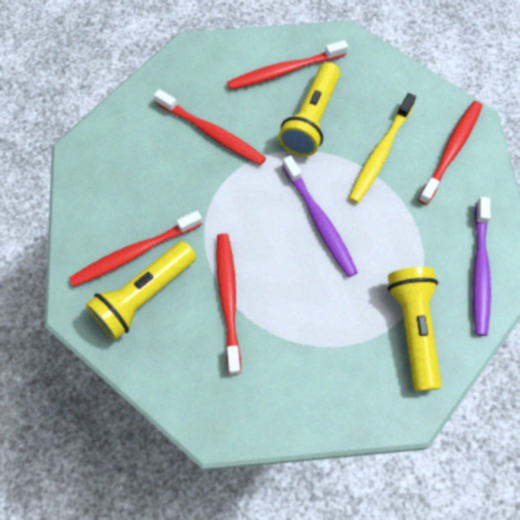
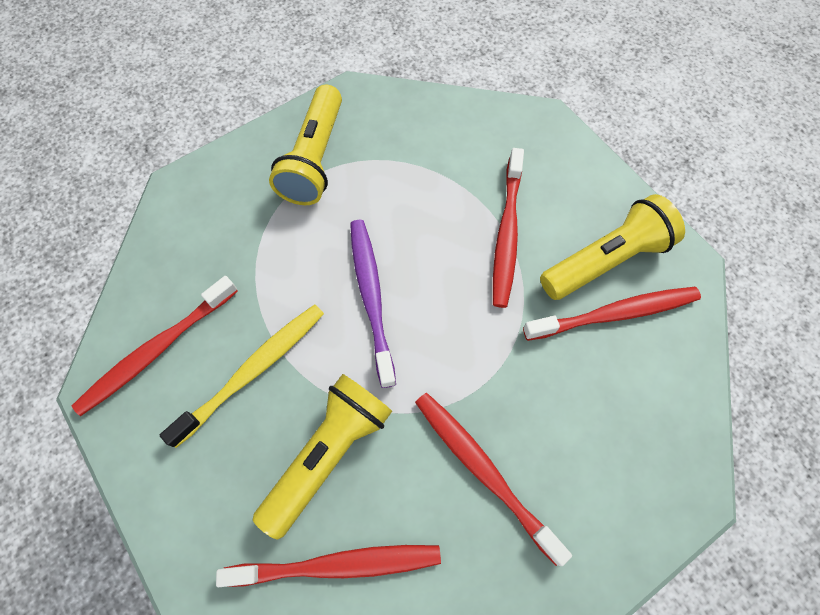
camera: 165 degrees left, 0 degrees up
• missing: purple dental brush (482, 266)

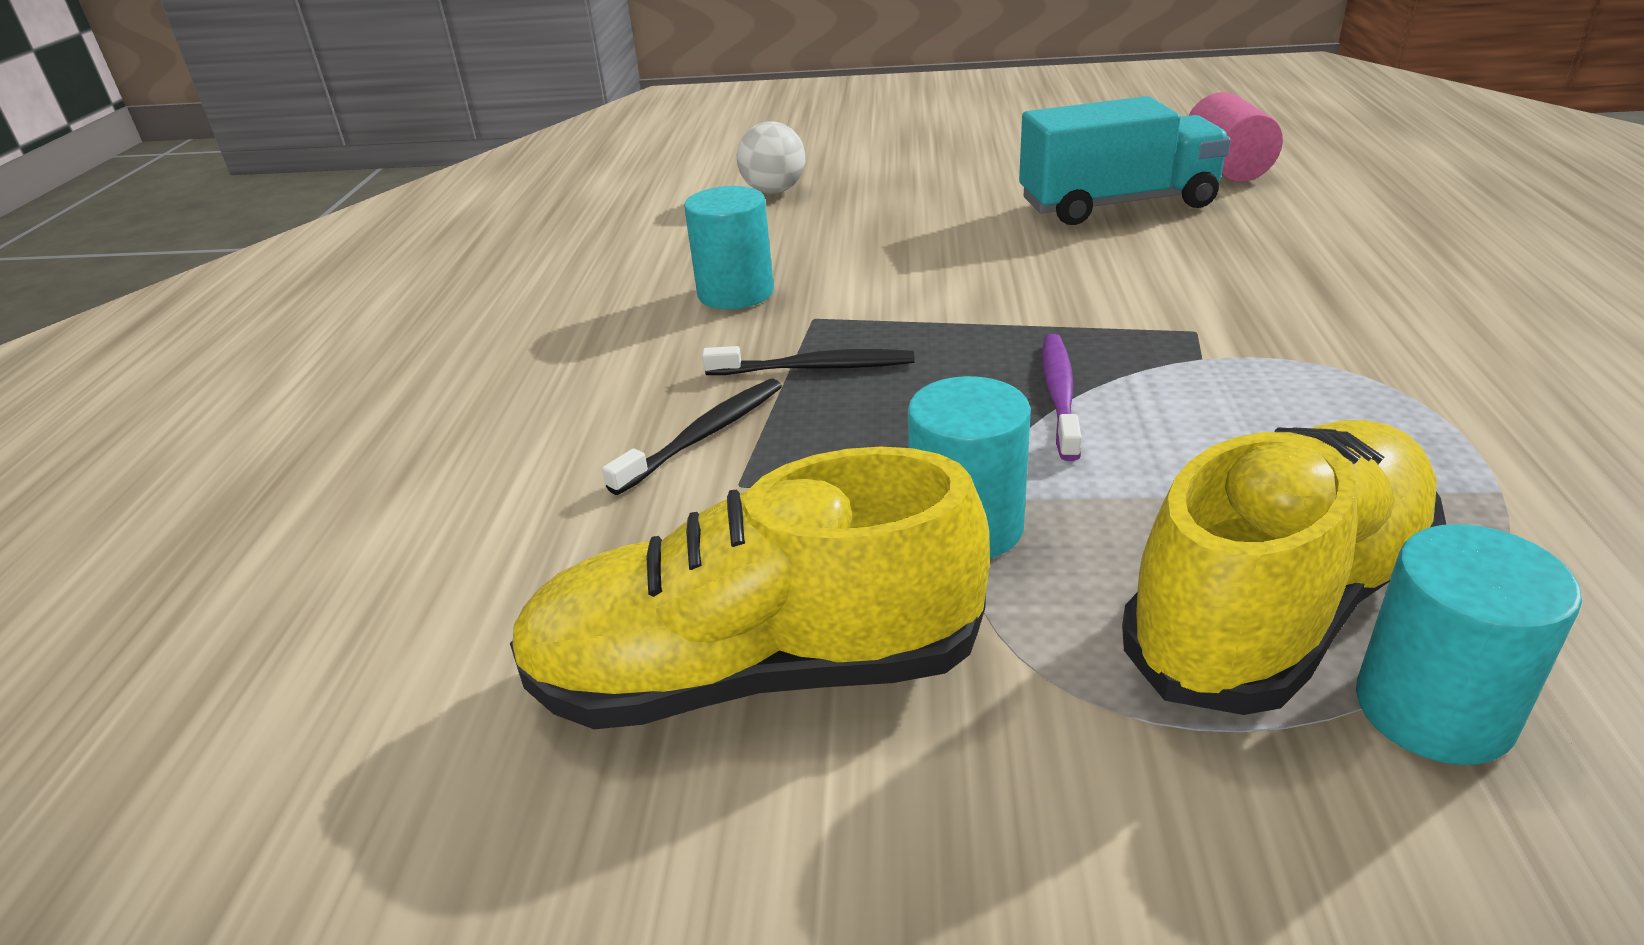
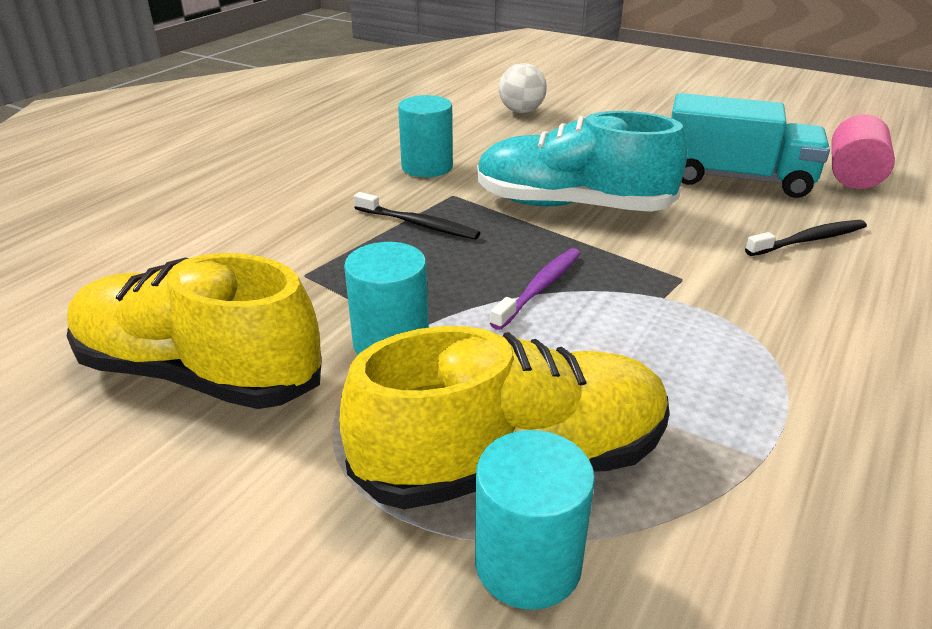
camera: 25 degrees right, 0 degrees up
• relocated: ebony dental brush (692, 437) to (806, 238)
• appeared: turquoise shoe (582, 161)

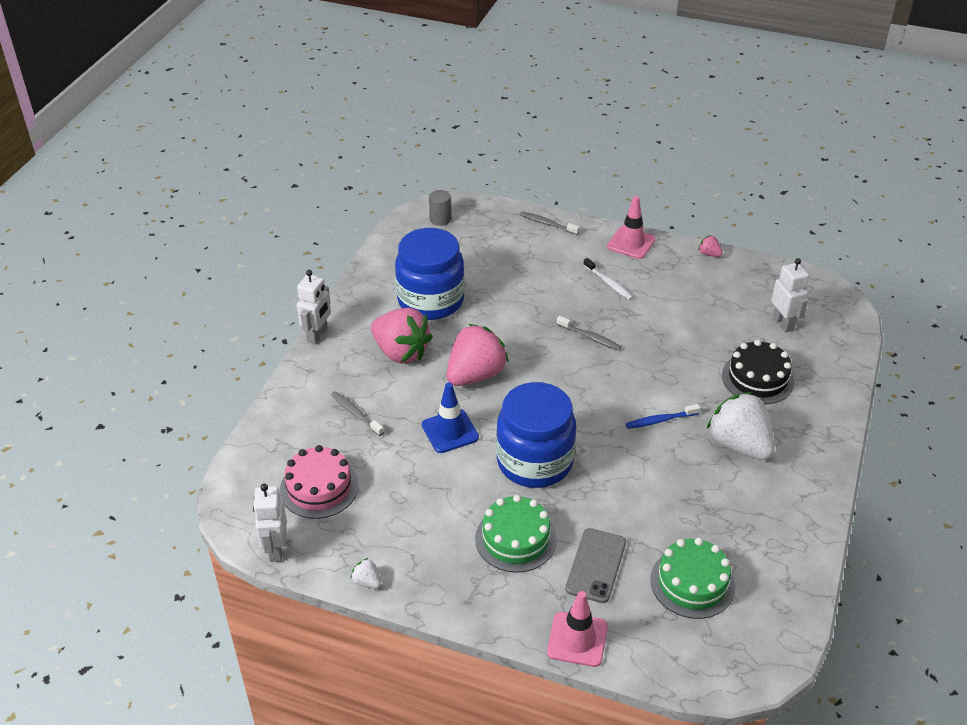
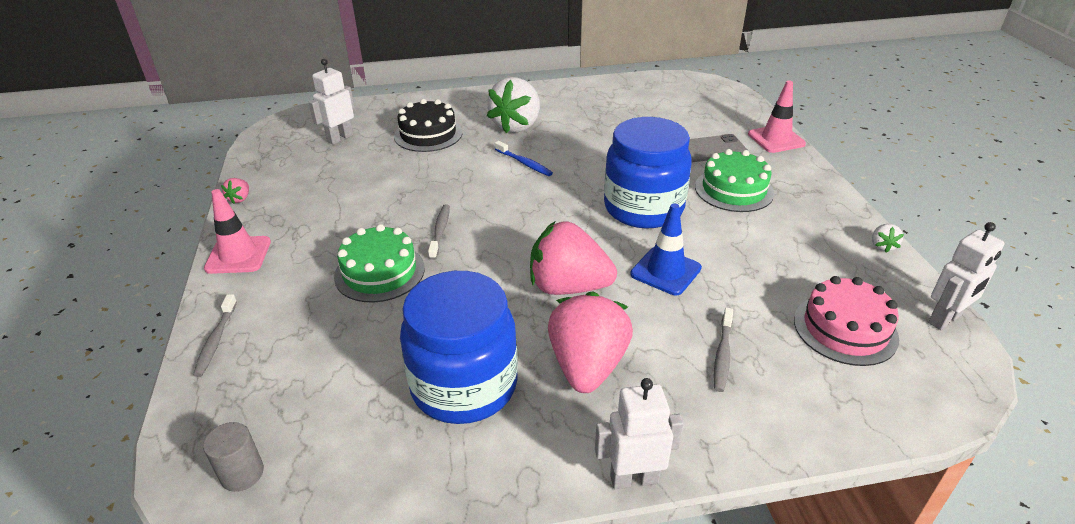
camera: 120 degrees left, 5 degrees down
• missing: pure white dental brush (608, 279)
• relocated: leaf-green gateau (692, 578) to (379, 263)

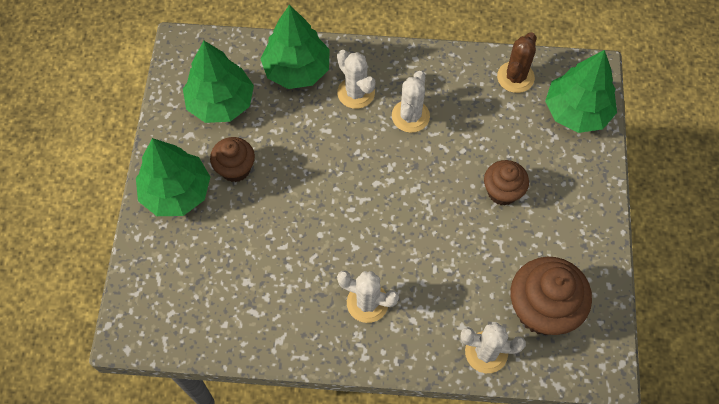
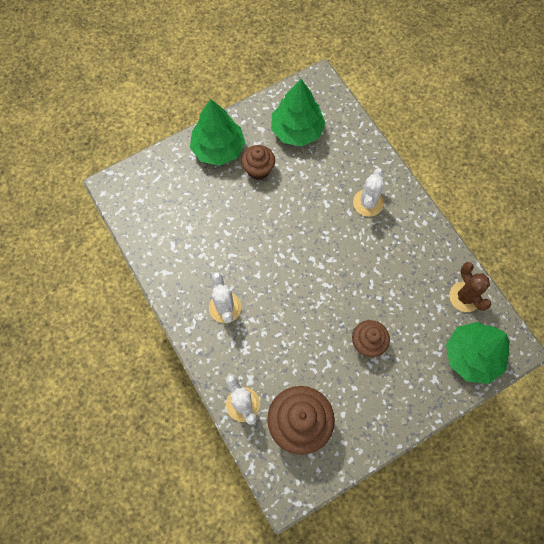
camera: 55 degrees right, 5 degrees up
• missing: leaf-green toy tree (295, 47)
• missing: pure white cactus (411, 102)
• spun: brown cactus (517, 62) = (470, 287) 75 degrees clockwise

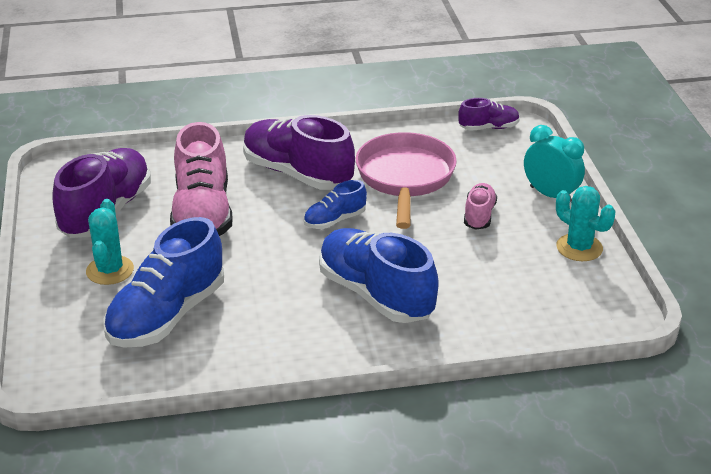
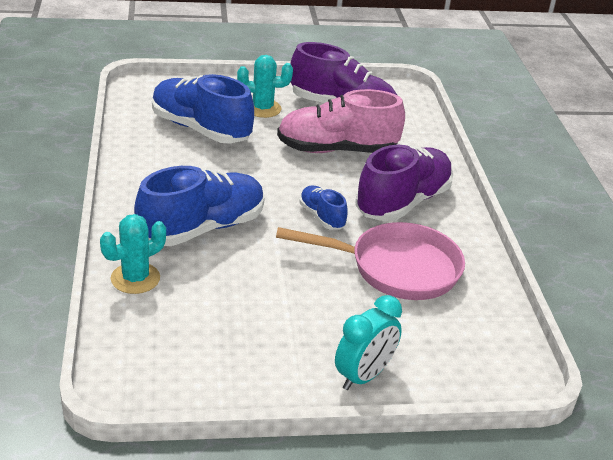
camera: 90 degrees right, 0 degrees up
• missing: purple shoe (489, 114)
• missing: rose-pink shoe (480, 206)
• relocated: turquoise cactus (585, 223) to (133, 254)

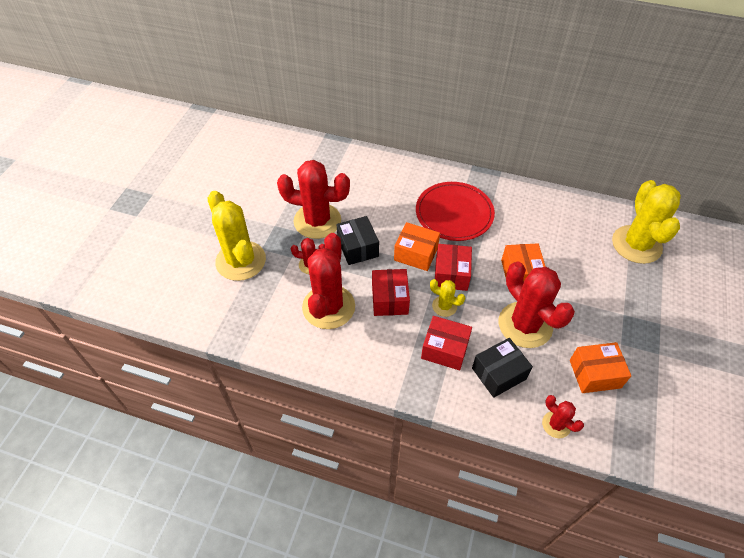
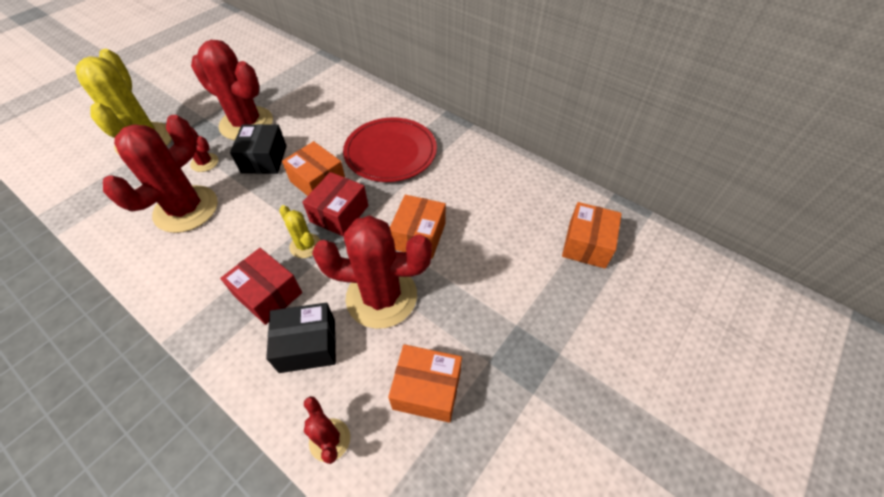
camera: 20 degrees right, 0 degrees up
• missing: crimson box (391, 292)
• spun: crimson cactus (537, 305) = (372, 272) 75 degrees counterclockwise
• exchanged: golden cactus (646, 222) to orange-coloured box (592, 235)

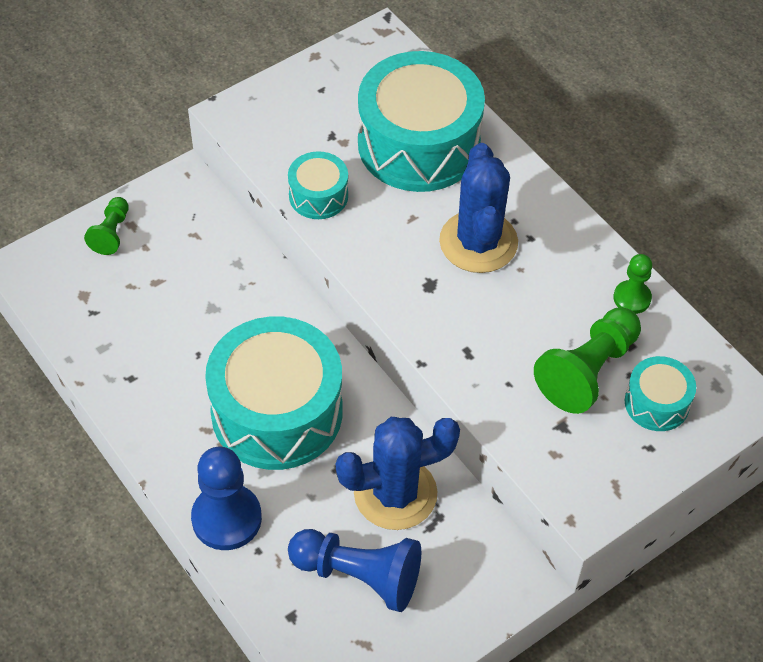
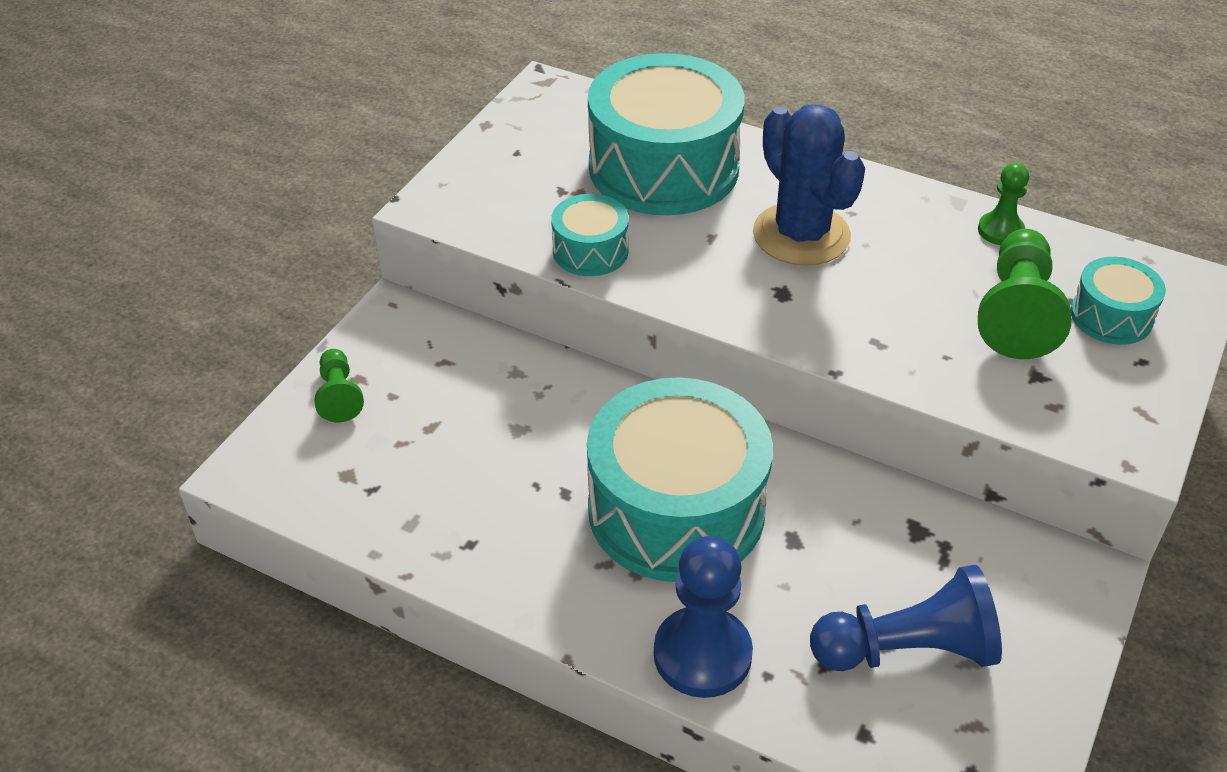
camera: 25 degrees left, 10 degrees down
• missing: cobalt cactus (398, 473)

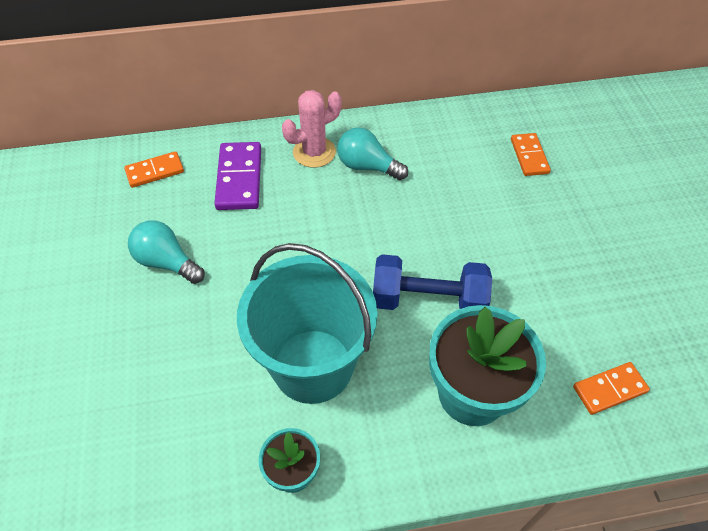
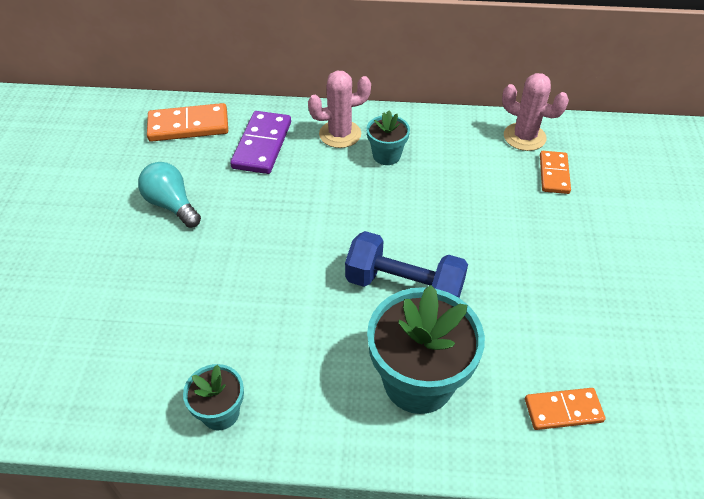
camera: 15 degrees right, 5 degrees down
• size: orange-coloured domino piece (154, 169) = (187, 122) x1.54
• missing: turquoise pail (307, 323)
• exchanged: turquoise lightbulb (372, 153) to turquoise flower pot (388, 137)
• appeared: rose-pink cactus (535, 112)

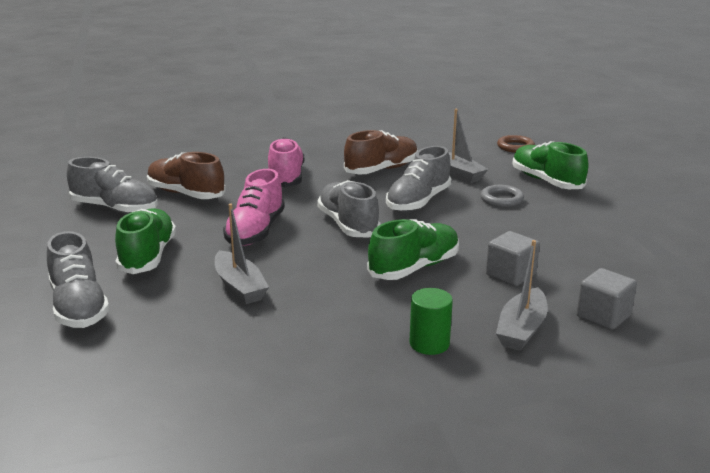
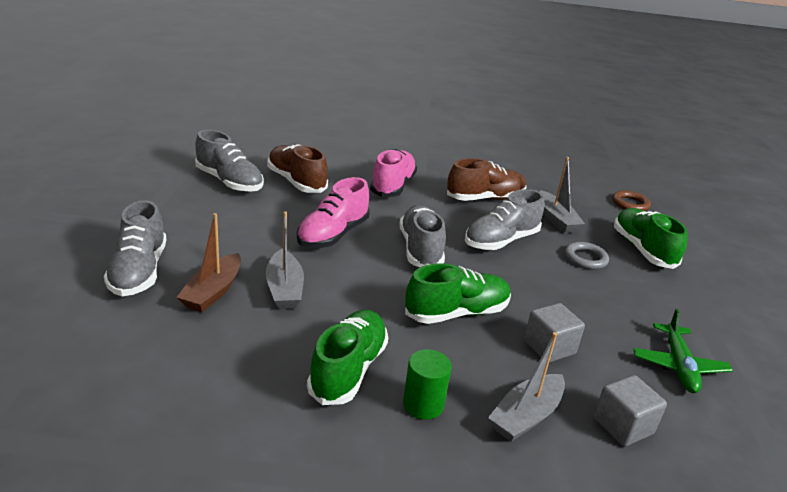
camera: 15 degrees right, 5 degrees up
• relocated: leaf-green shoe (145, 241) to (347, 357)
• appeared: brown toy boat (208, 262)
• appeared: leaf-green aeroplane (683, 351)

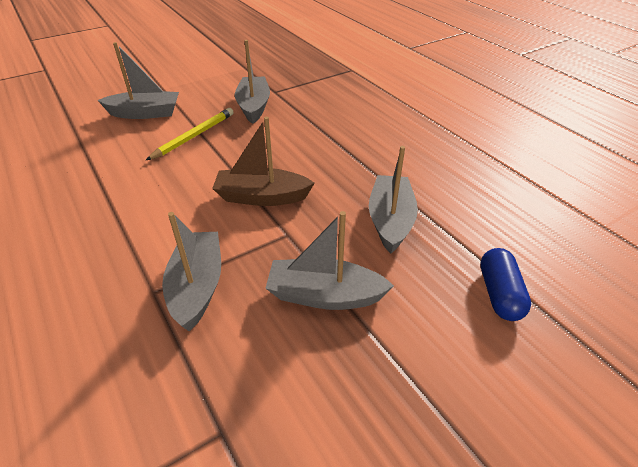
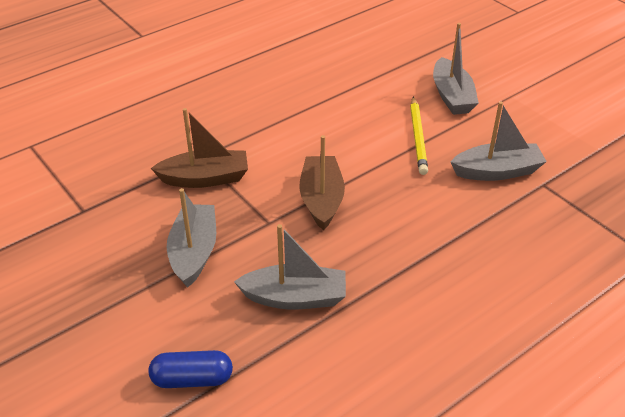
camera: 85 degrees right, 0 degrees up
• spun: golden wooden pencil (190, 134) = (419, 135) 60 degrees clockwise
• colour: gray toy boat (191, 271) to brown toy boat (199, 148)

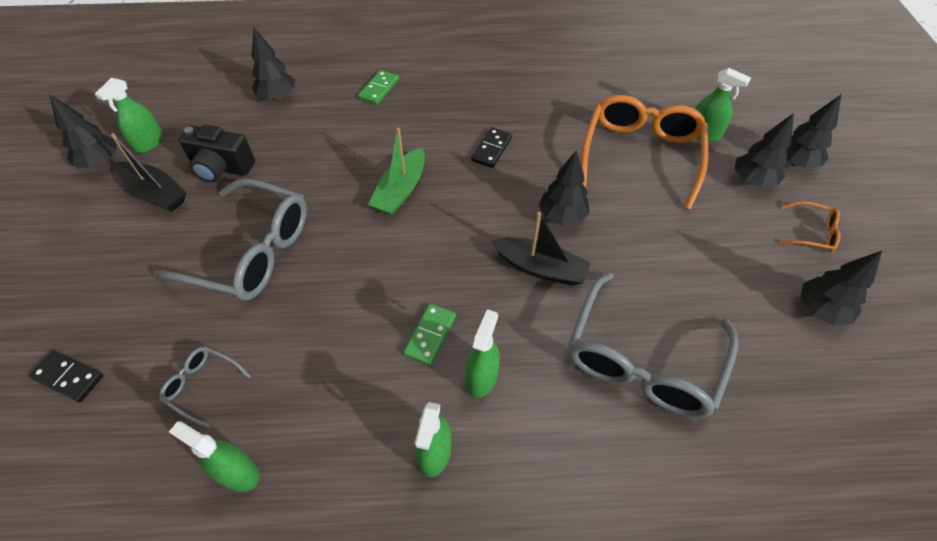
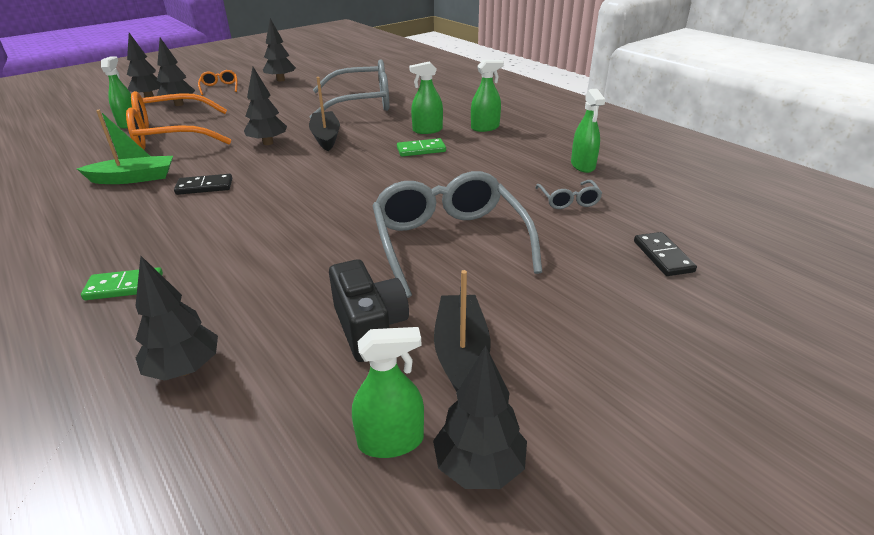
camera: 125 degrees left, 20 degrees down
• relocated: leaf-green toy boat (396, 171) to (125, 147)

